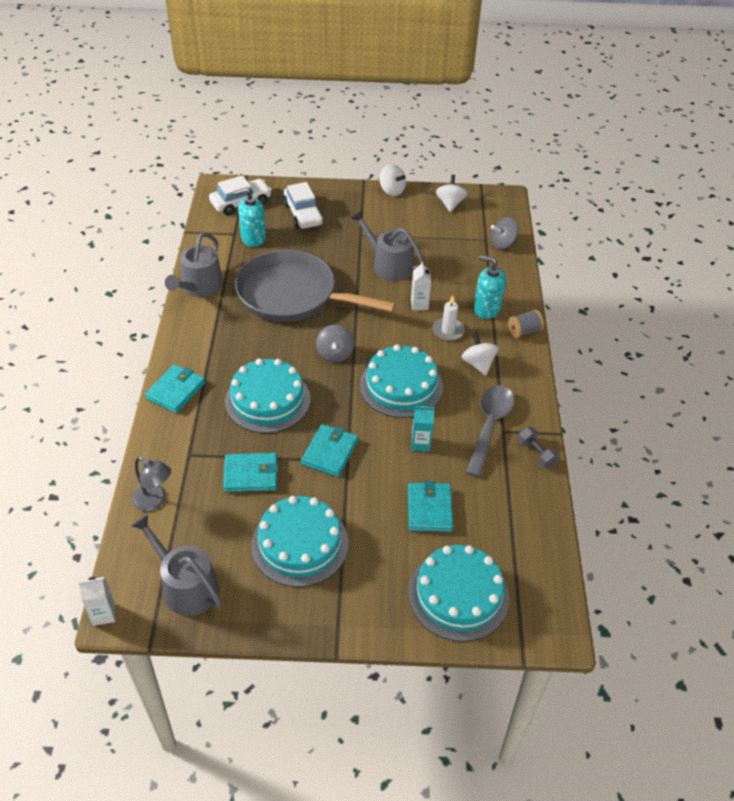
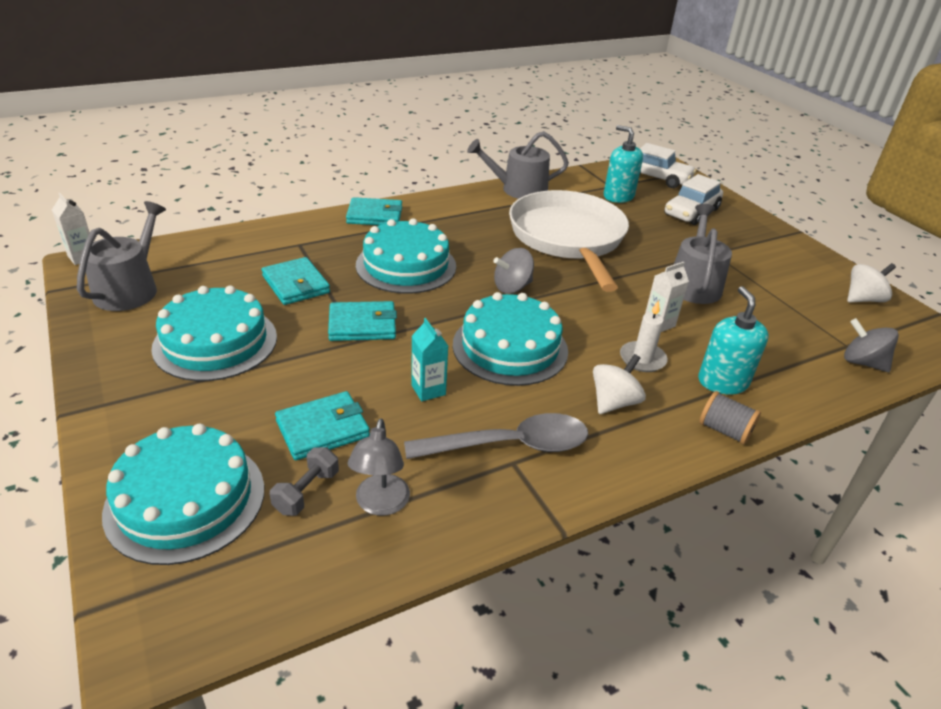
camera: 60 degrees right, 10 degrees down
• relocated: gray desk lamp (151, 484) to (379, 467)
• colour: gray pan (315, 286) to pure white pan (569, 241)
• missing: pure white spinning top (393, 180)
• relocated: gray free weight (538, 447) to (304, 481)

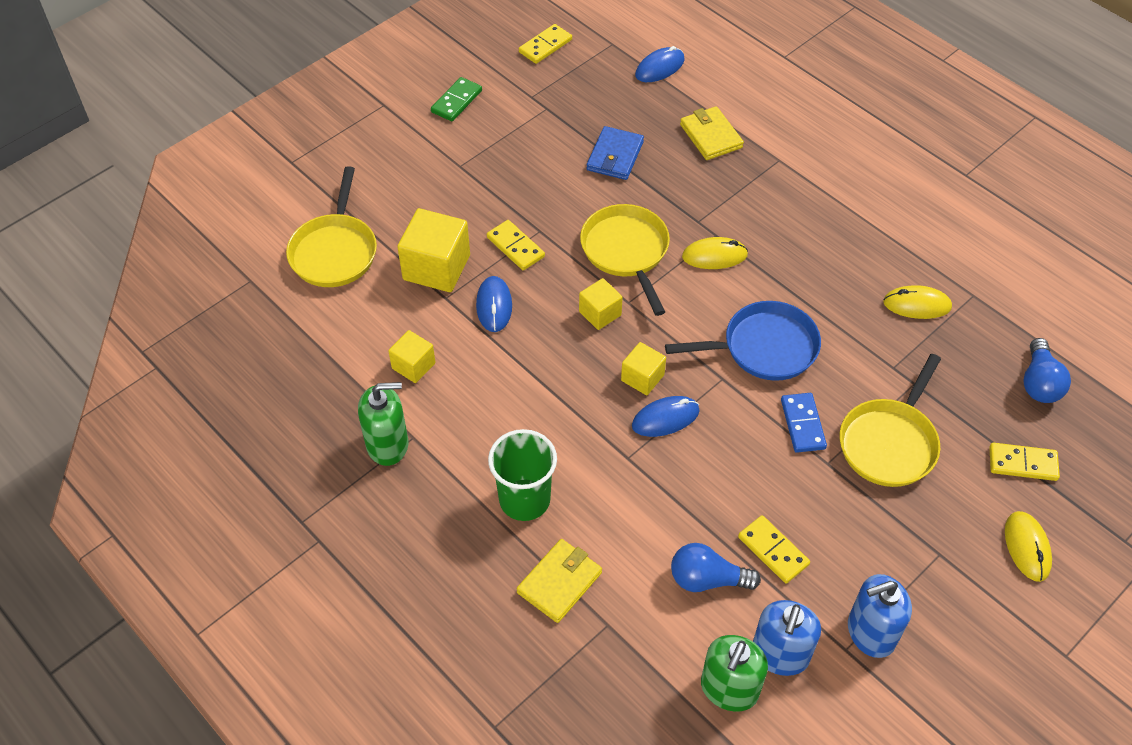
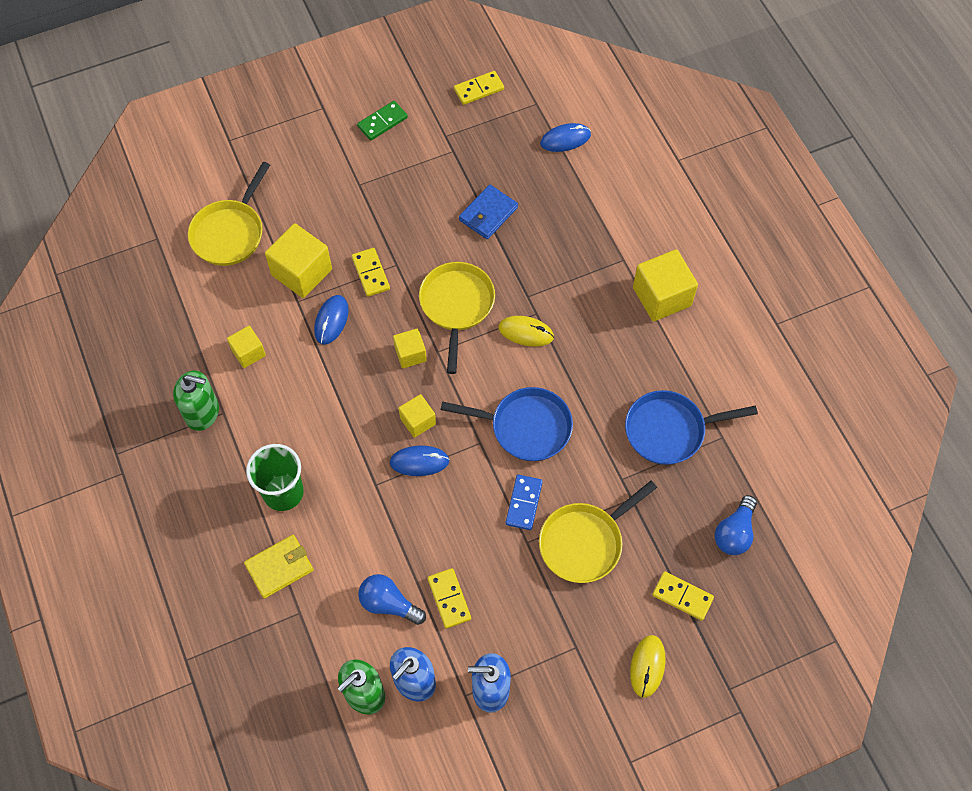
camera: 20 degrees right, 10 degrees up
• missing: golden billfold (712, 133)
• exchanged: golden computer mouse (917, 302) to cobalt pan (691, 427)
• appeared: golden cube (665, 285)

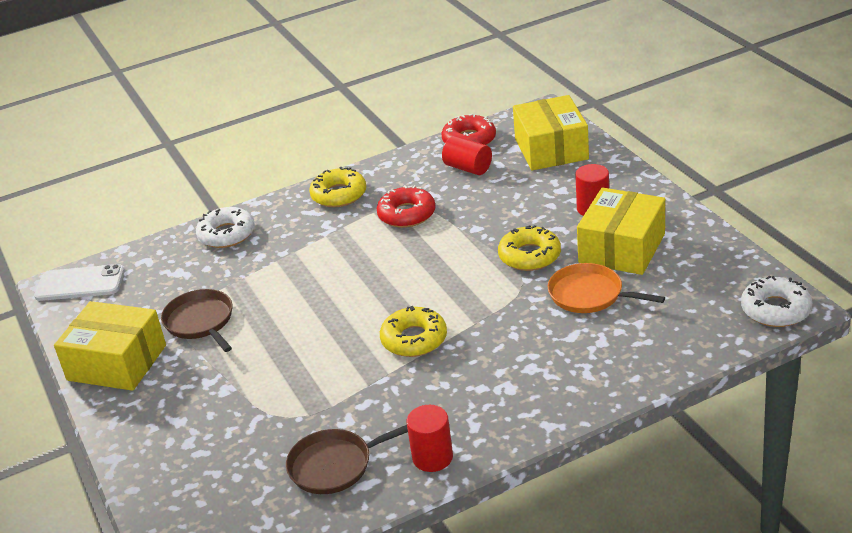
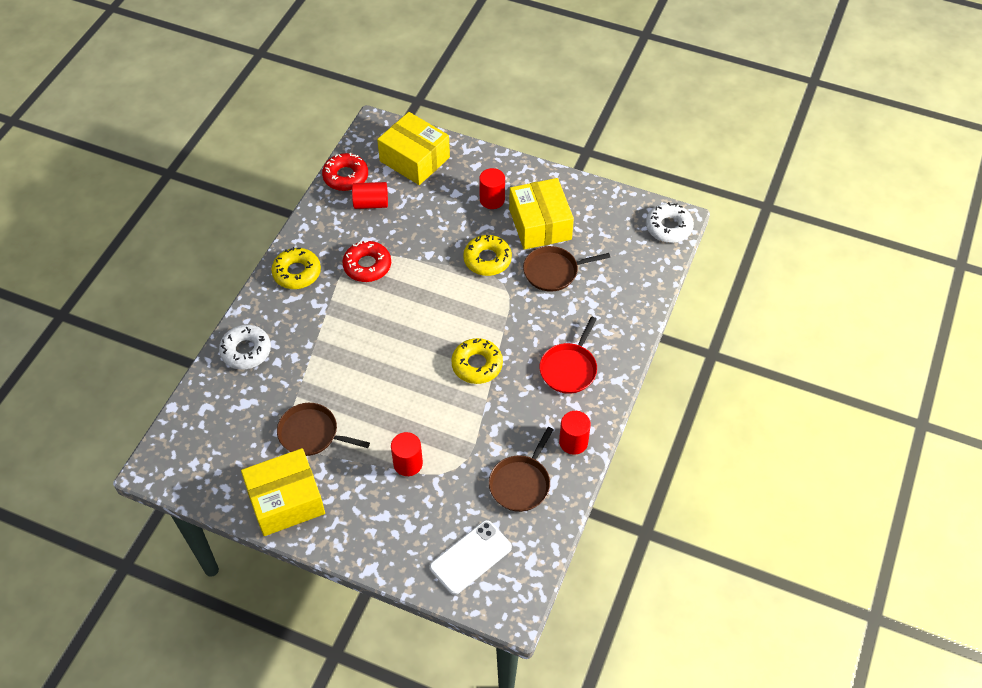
camera: 45 degrees left, 20 degrees up
• relocated: pure white phone (79, 282) to (471, 557)
• colour: orange-coloured pan (606, 288) to brown pan (566, 269)
• appeared: crimson solid cylinder (407, 454)
• appeared: crimson pan (568, 355)

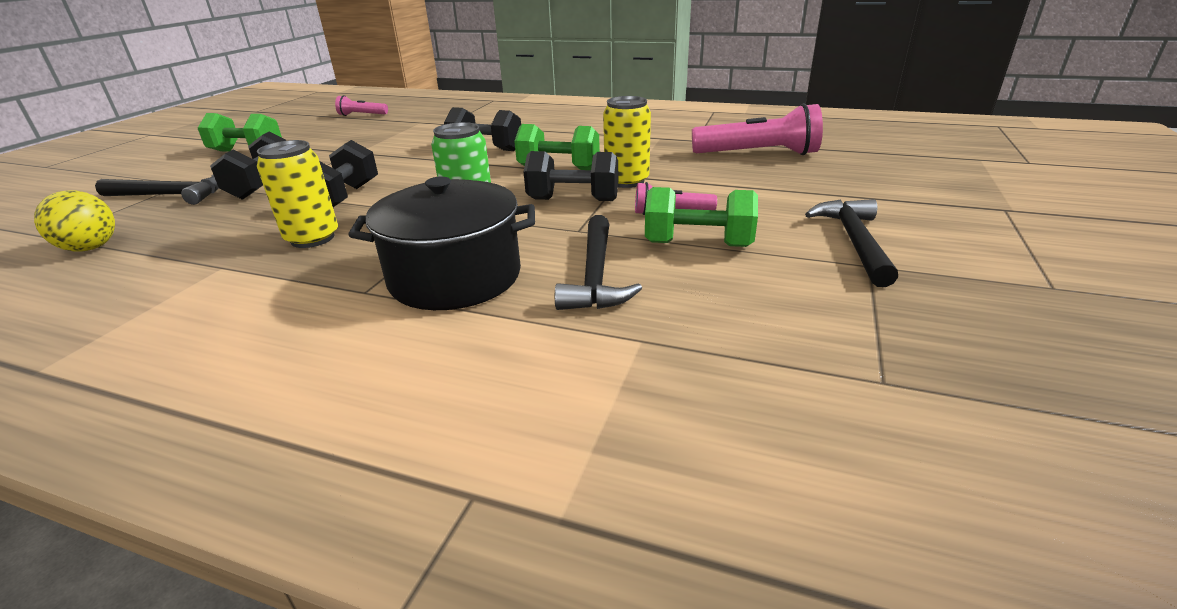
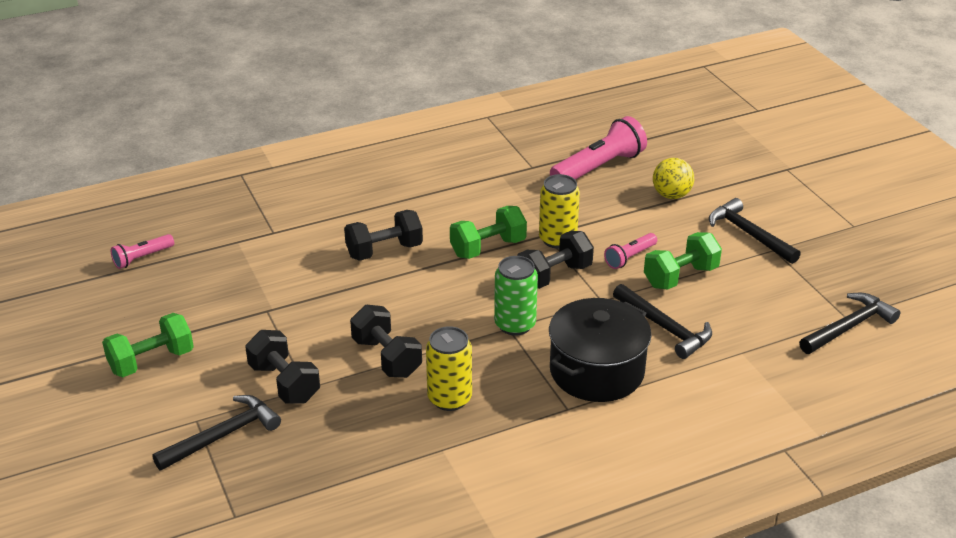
camera: 45 degrees left, 5 degrees up
• relocated: golden sphere (74, 220) to (673, 178)
• appeared: ebony carpenter's hammer (849, 323)

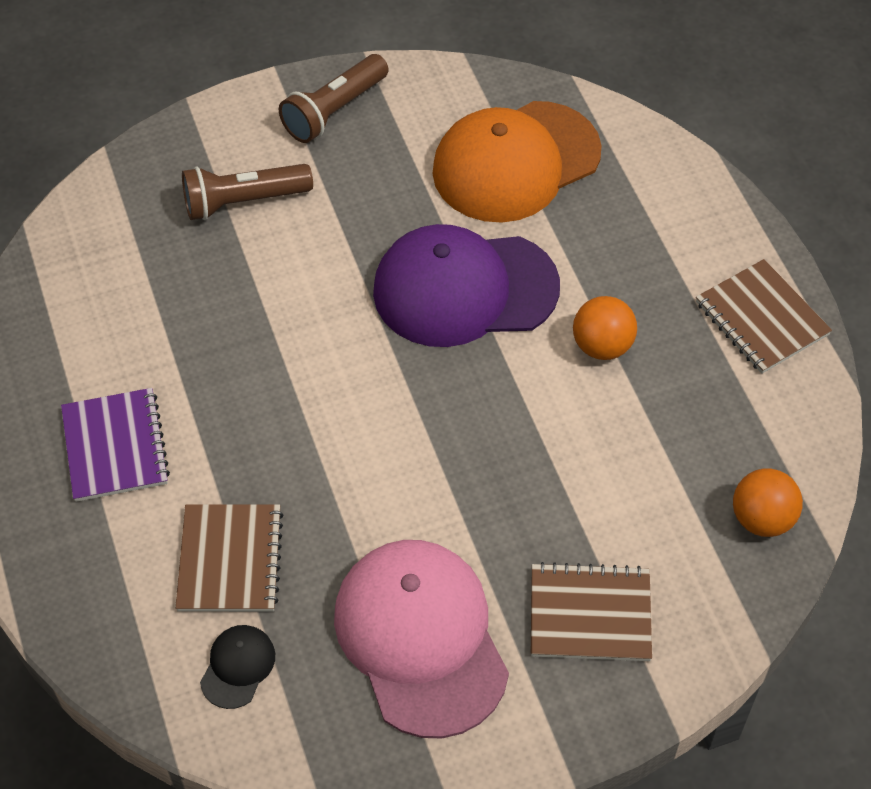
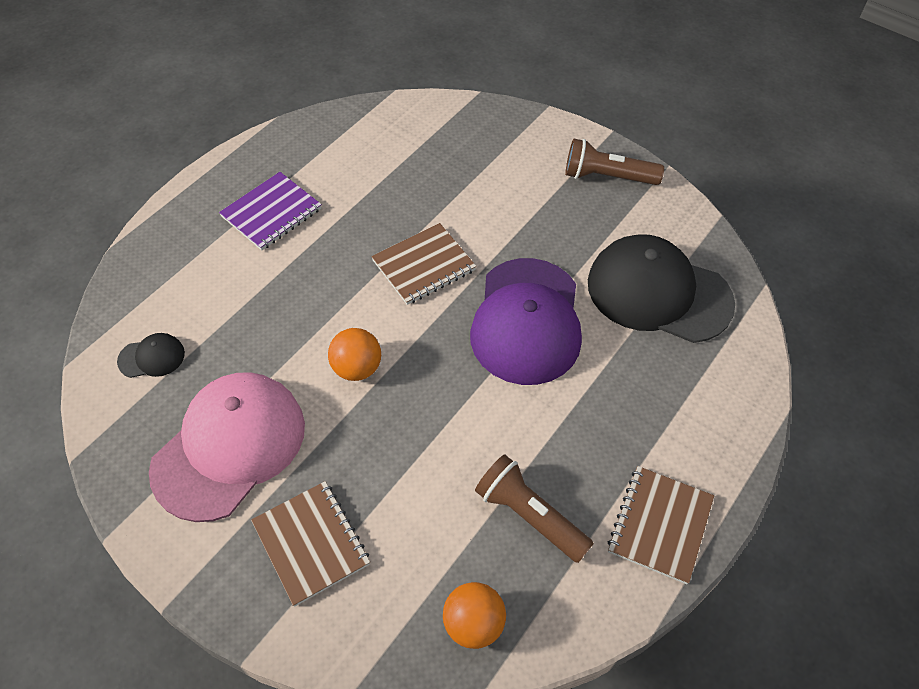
camera: 55 degrees right, 0 degrees up
• relocated: brown exercise book (229, 558) to (423, 264)
• relocated: brown flashlight (247, 192) to (534, 509)
• spun: purple cap (466, 285) = (526, 321) 135 degrees counterclockwise
• colour: orange-coloured cap (517, 162) to ebony cap (661, 288)
• relocated: orange-coloured sphere (605, 328) to (354, 354)

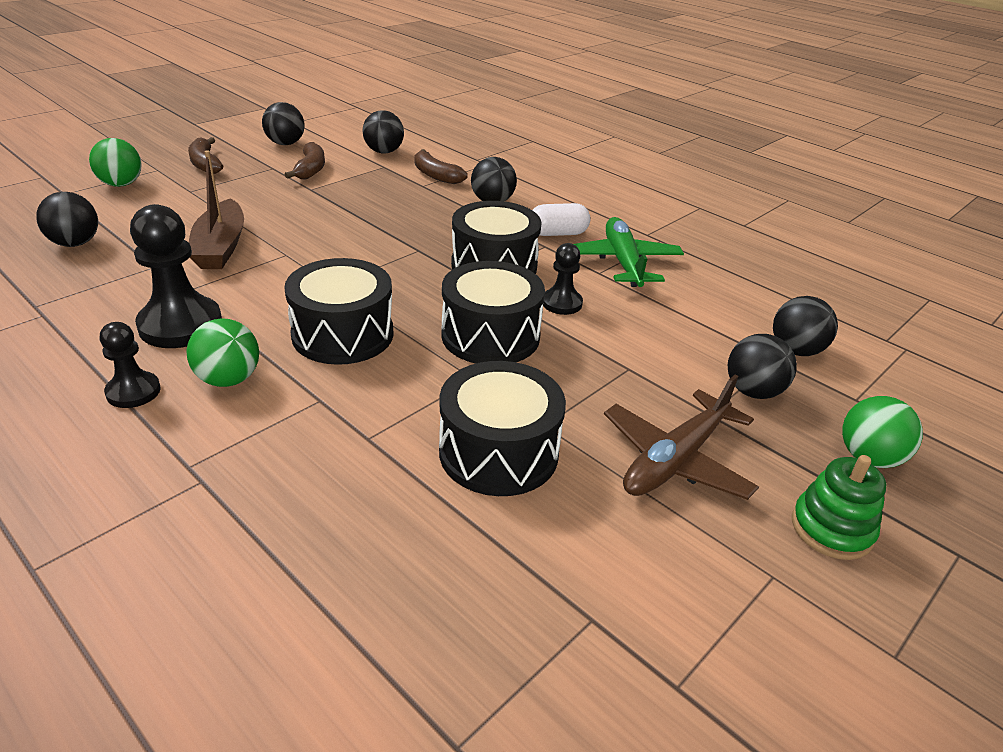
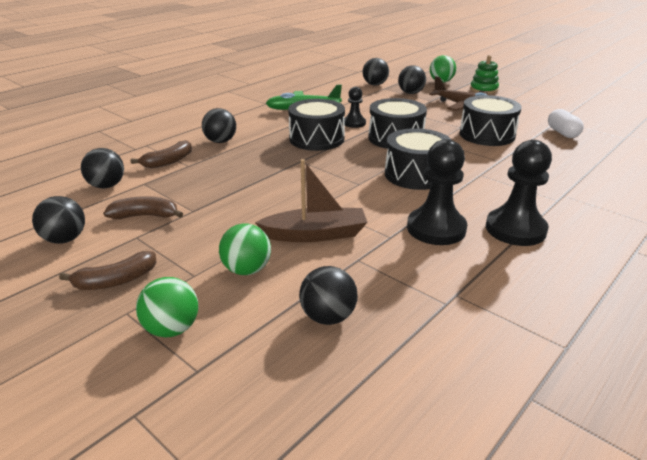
camera: 90 degrees left, 5 degrees down
• size: ebony chess pawn (130, 365) = (519, 193) x1.77
• relocated: leaf-green sphere (222, 352) to (245, 249)
• relocated: pure white pill shape (561, 219) to (566, 123)

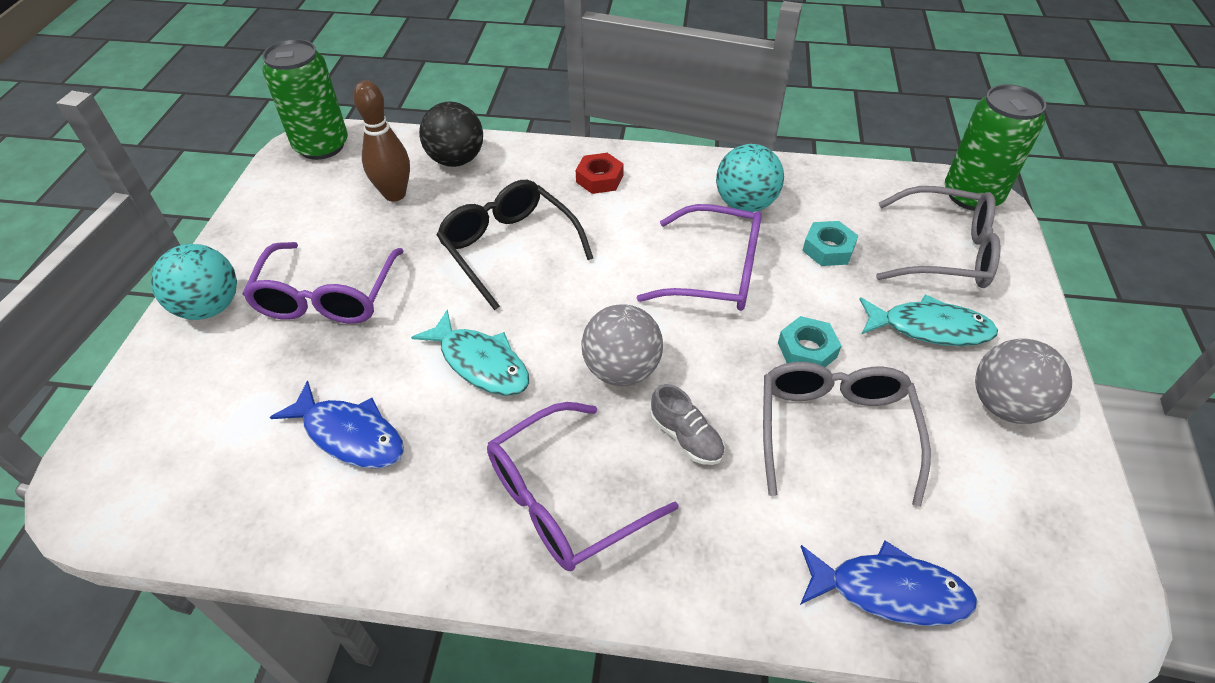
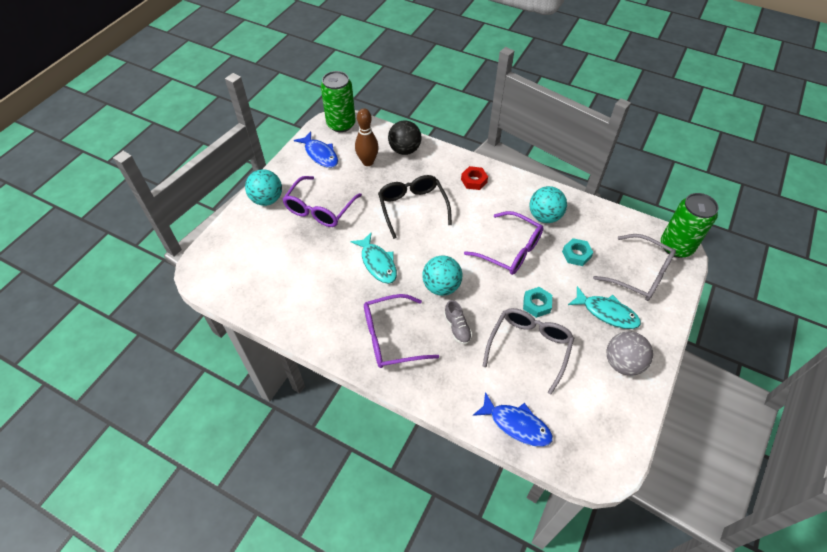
camera: 20 degrees right, 5 degrees up
• relocated: cobalt fish figure (337, 424) to (316, 149)
• colour: gray sphere (622, 345) to turquoise sphere (442, 275)

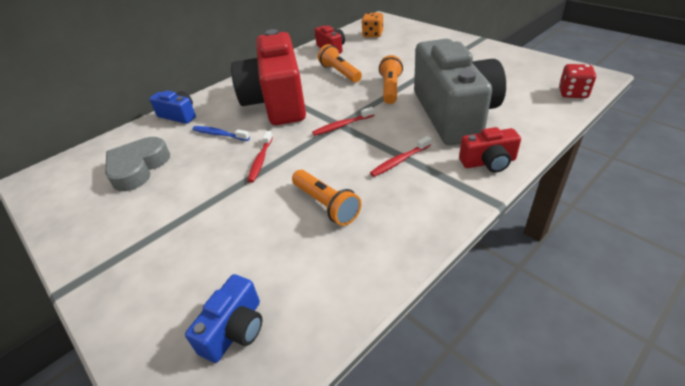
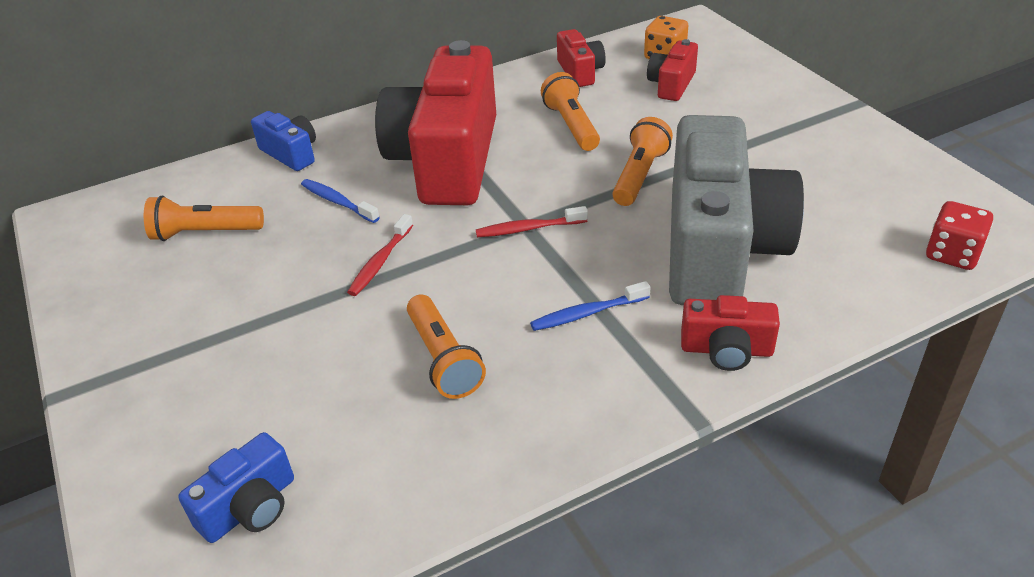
camera: 15 degrees right, 0 degrees up
• exchanged: gray heart (137, 164) to orange-coloured flashlight (204, 218)
• colour: crimson dental brush (400, 156) to cobalt dental brush (590, 306)
• appeared: crimson photo camera (672, 70)

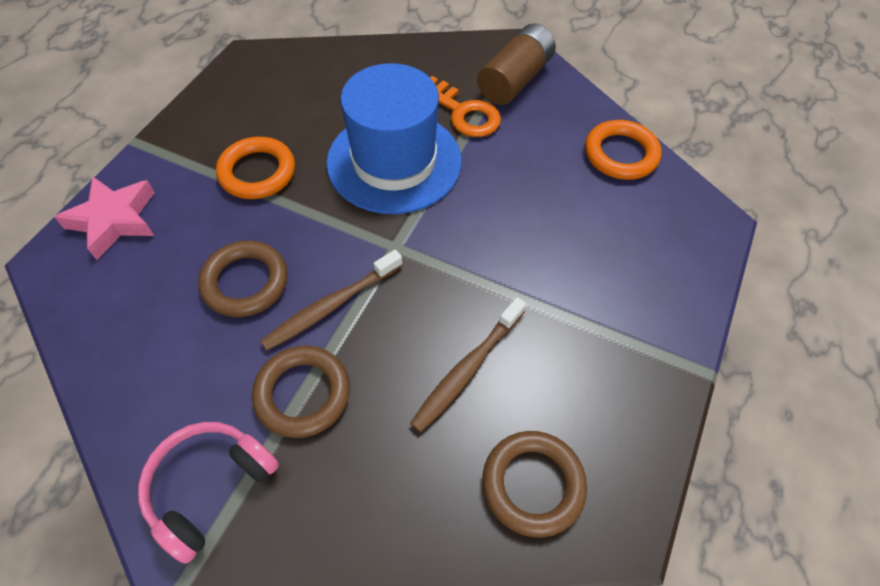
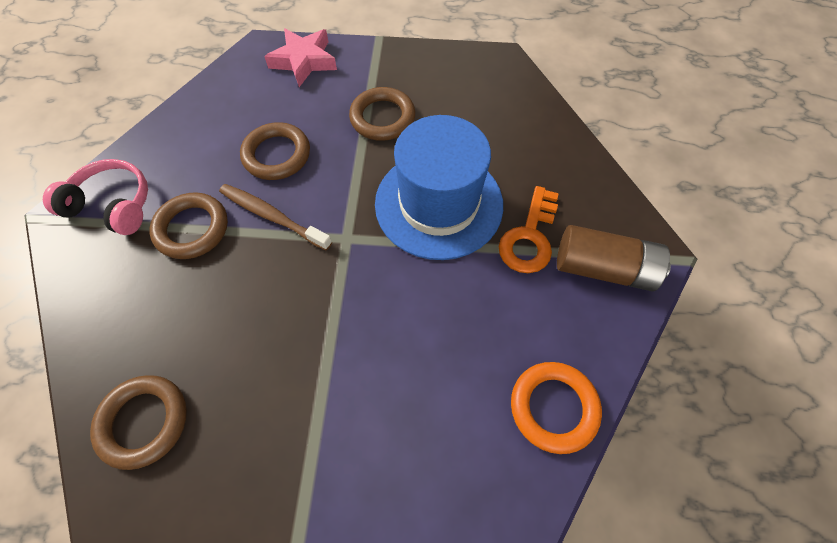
camera: 70 degrees right, 5 degrees up
• colour: orange-coloured hoop (255, 168) to brown hoop (382, 114)
• missing: brown dental brush (468, 364)

